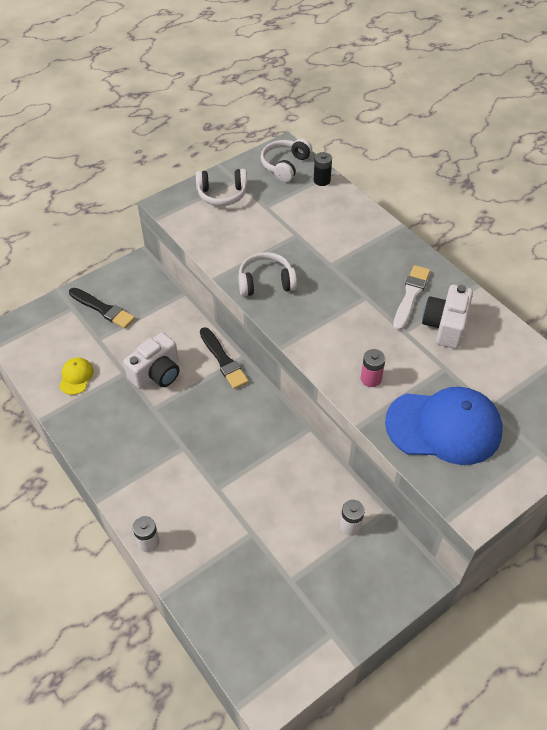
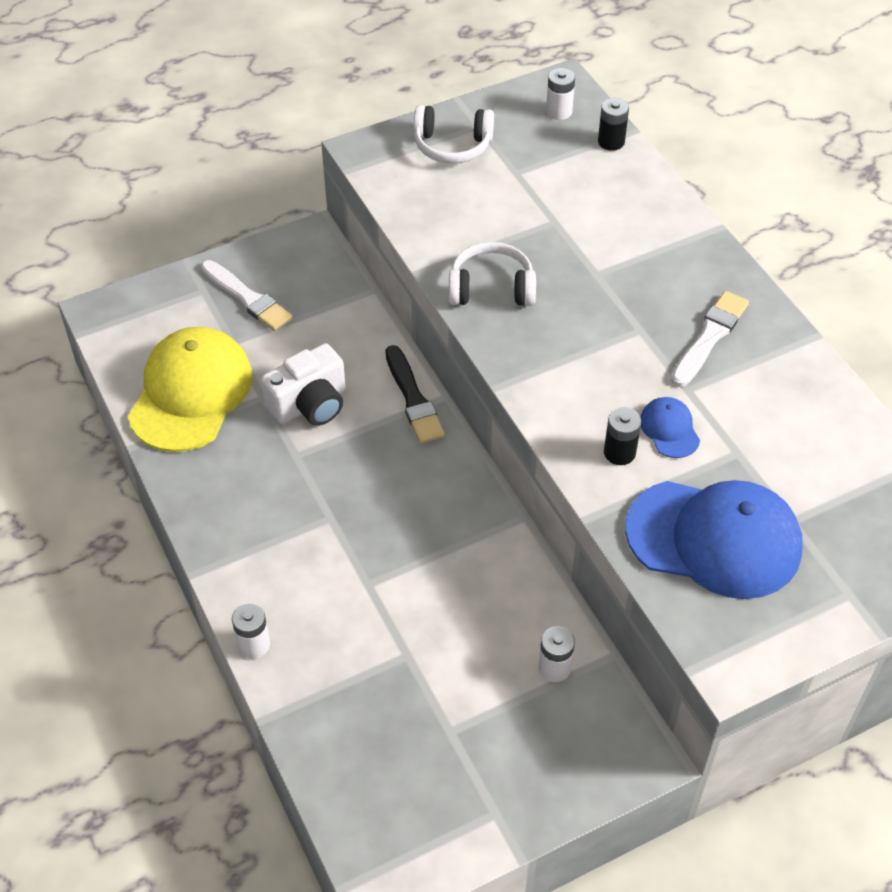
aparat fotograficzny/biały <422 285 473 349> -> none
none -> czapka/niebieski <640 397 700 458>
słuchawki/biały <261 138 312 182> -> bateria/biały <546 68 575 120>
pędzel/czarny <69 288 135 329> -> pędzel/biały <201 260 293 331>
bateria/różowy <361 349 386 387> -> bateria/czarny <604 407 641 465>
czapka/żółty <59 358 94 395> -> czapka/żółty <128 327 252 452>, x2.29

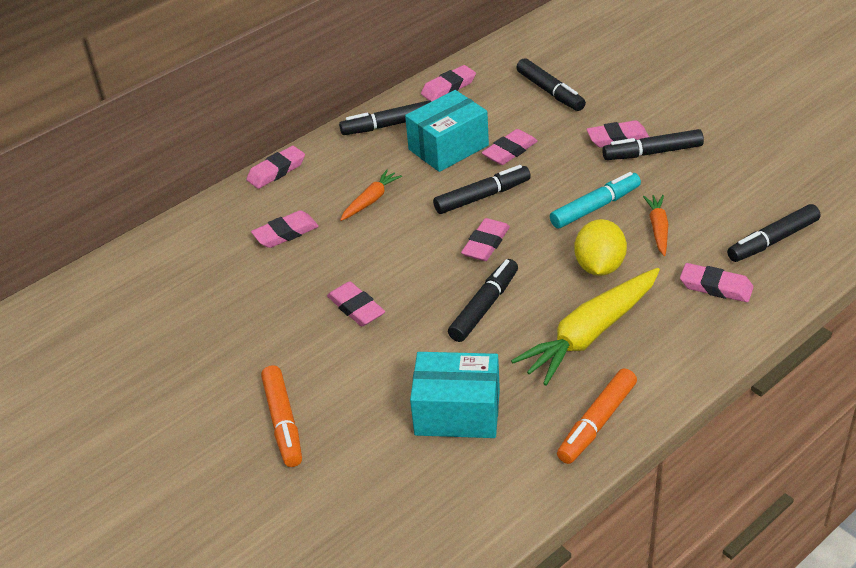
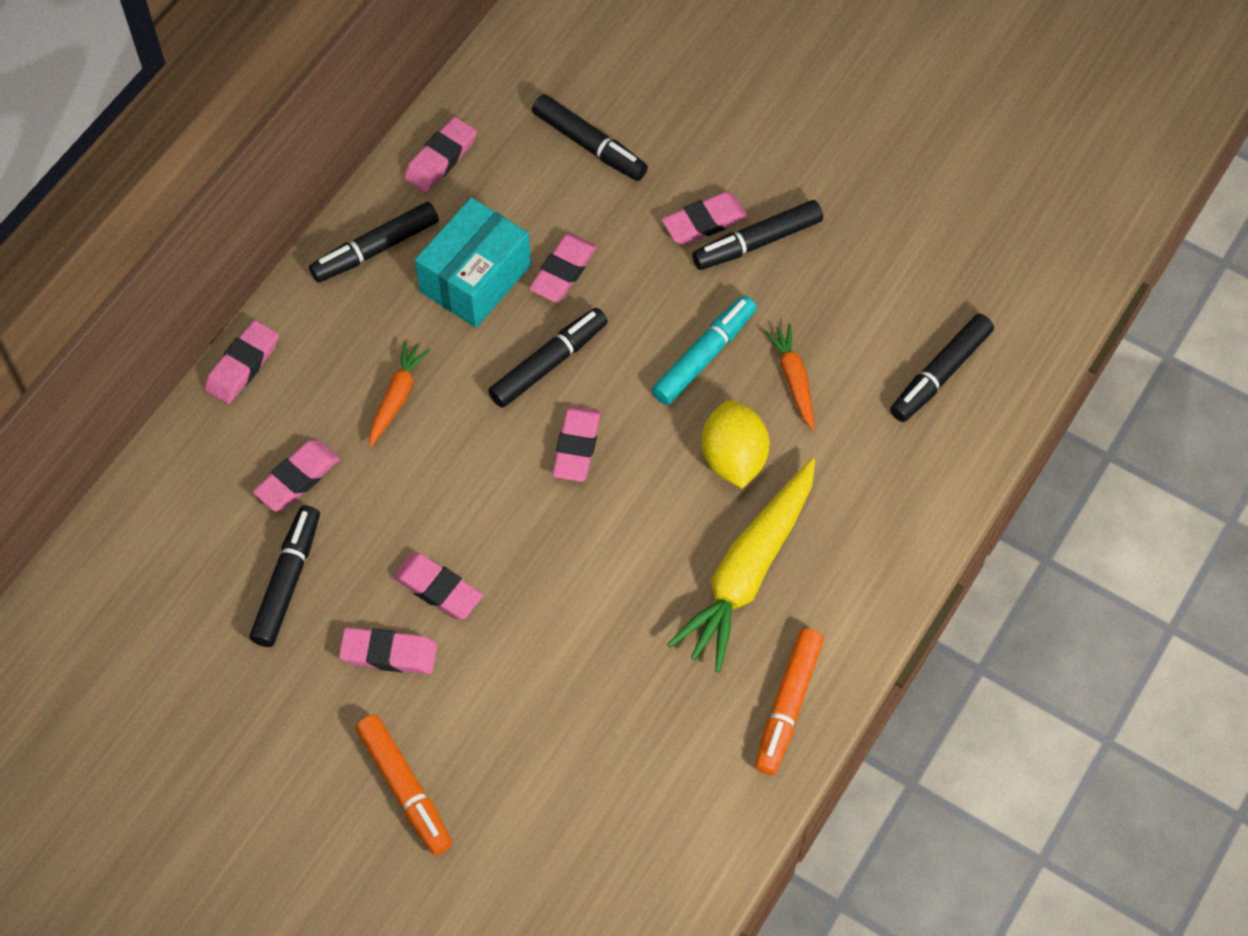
pudełko/turkusowy <410 352 500 438> -> none
flamaster/czarny <448 259 518 342> -> flamaster/czarny <250 505 320 647>, shifted
gumka do mazania/różowy <680 263 754 302> -> gumka do mazania/różowy <339 627 437 674>, shifted

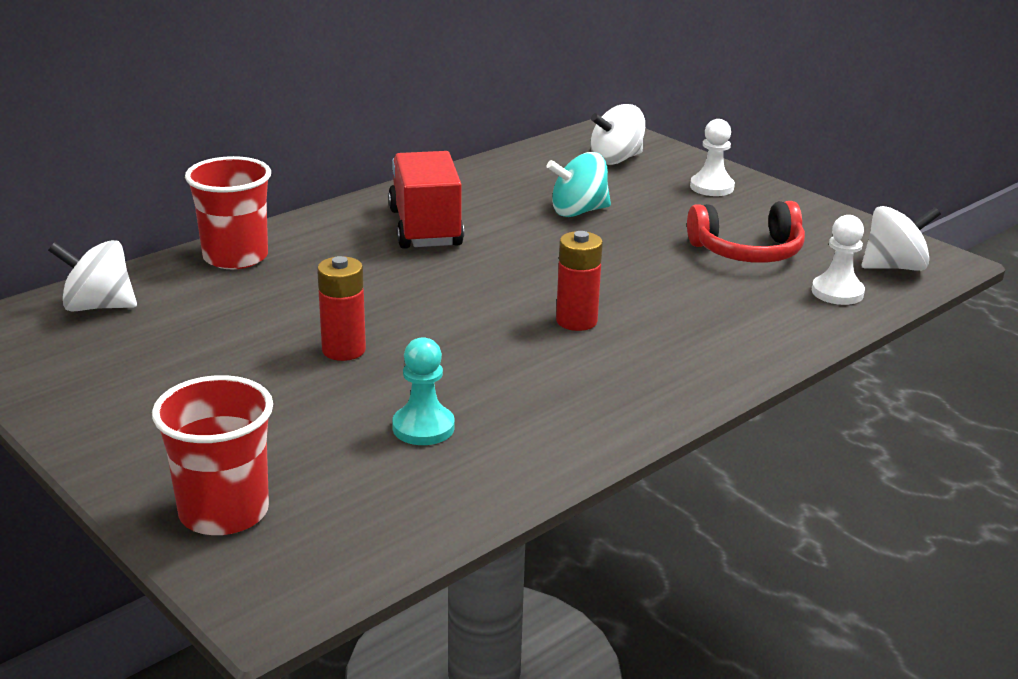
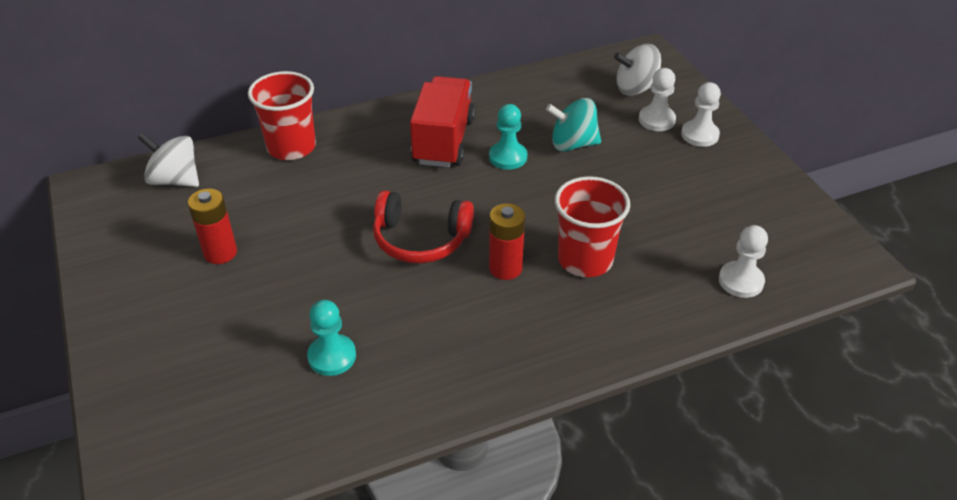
bączek/biały <862 206 941 271> -> none
none -> pionek/turkusowy <489 104 527 170>
none -> pionek/biały <639 68 676 131>
szklanka/czerwony <152 375 273 535> -> szklanka/czerwony <555 176 630 277>, shifted
bateria/czerwony <317 256 366 361> -> bateria/czerwony <188 188 237 264>, shifted
słuchawki/czerwony <687 201 805 263> -> słuchawki/czerwony <373 190 474 263>, shifted

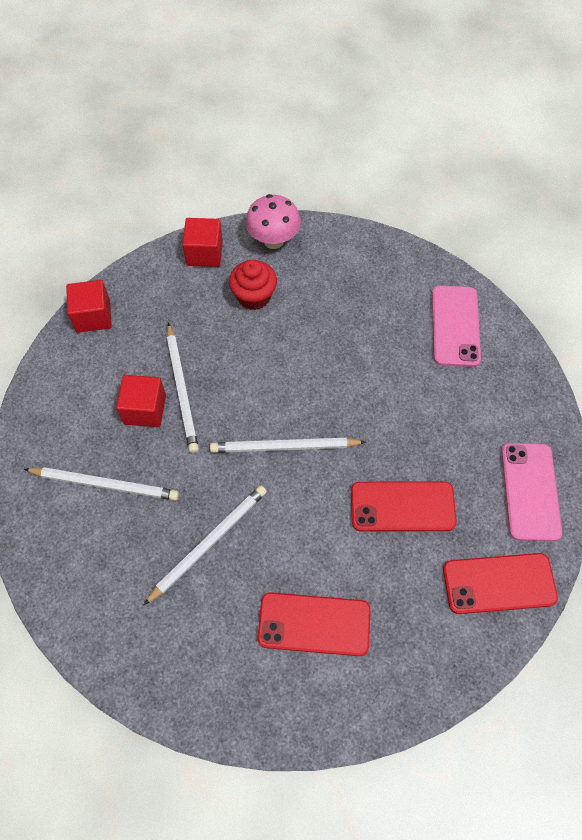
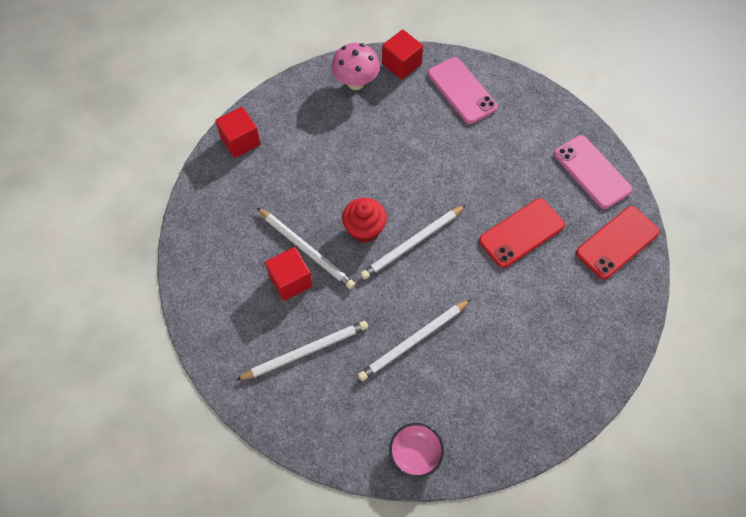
telefon/czerwony <258 592 371 656> -> none
none -> miska/różowy <389 423 444 478>
sześcian/czerwony <66 280 112 333> -> sześcian/czerwony <382 30 423 80>, shifted
muffinka/czerwony <229 260 277 310> -> muffinka/czerwony <342 198 387 243>, shifted
grzyb/różowy <245 194 301 249> -> grzyb/różowy <332 43 380 90>, shifted
ołówek/biały <144 485 267 605> -> ołówek/biały <358 299 471 381>, 135 degrees counterclockwise

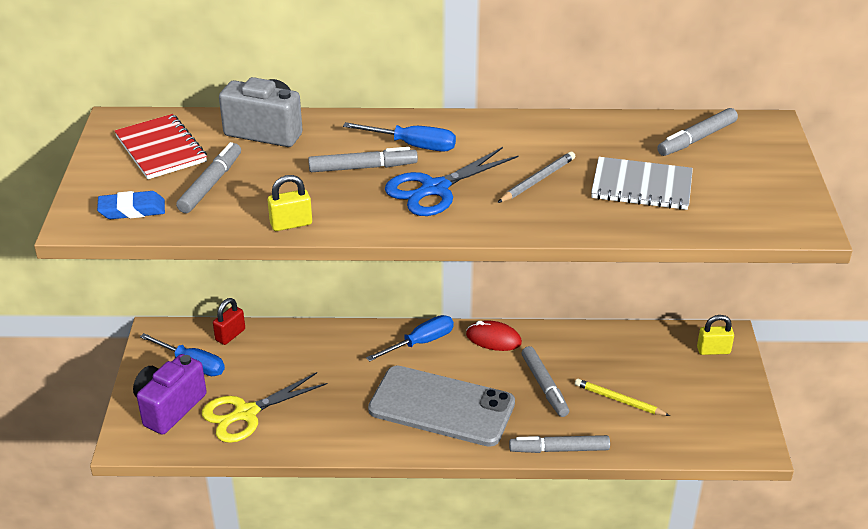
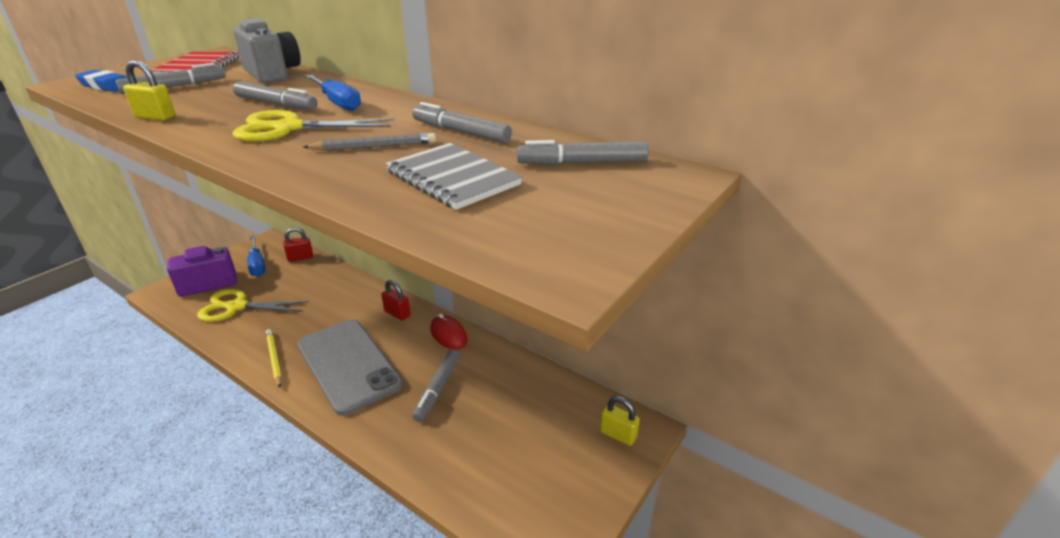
flamaster/szary <509 435 610 453> -> flamaster/szary <412 102 512 143>, shifted
ołówek/żółty <575 379 670 416> -> ołówek/żółty <266 329 282 388>, shifted
śrubokręt/niebieski <366 315 454 362> -> kłódka/czerwony <382 280 411 321>
nożyczki/niebieski <385 147 519 216> -> nożyczki/żółty <233 110 394 142>

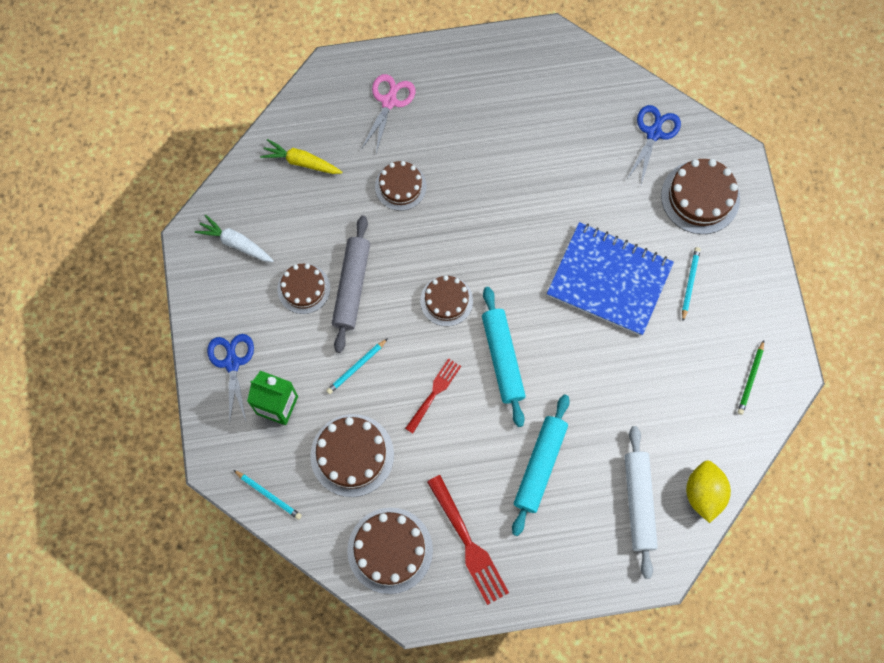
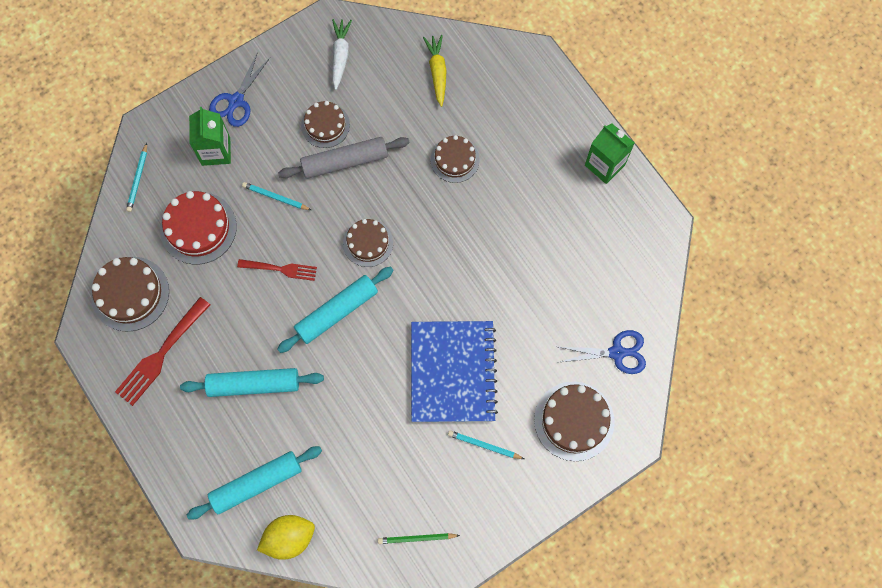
nożyczki/różowy <361 74 415 153> -> none
none -> karton mleka/zielony <585 123 634 184>
tort/brązowy <310 414 394 497> -> tort/czerwony <160 191 237 264>
wałek do ciasta/biały <625 426 658 579> -> wałek do ciasta/turkusowy <187 446 322 519>
nożyczki/niebieski <207 334 254 425> -> nożyczki/niebieski <209 52 270 127>, 150 degrees clockwise
ołówek/turkusowy <682 247 700 321> -> ołówek/turkusowy <448 430 524 459>, 150 degrees counterclockwise

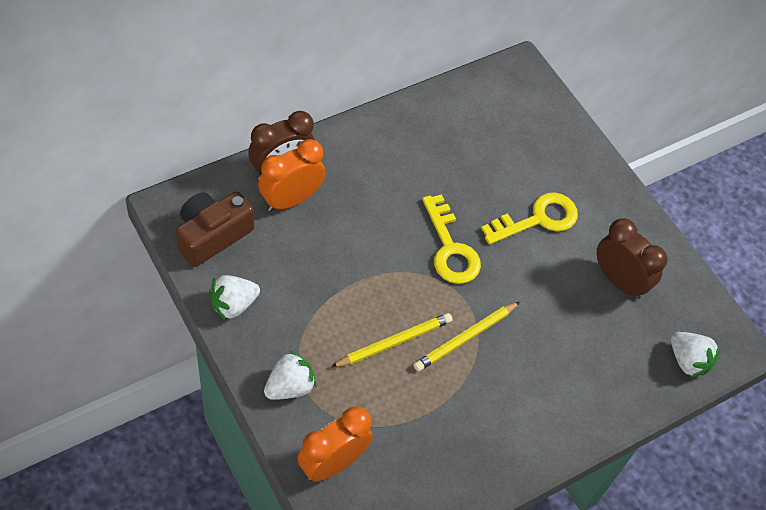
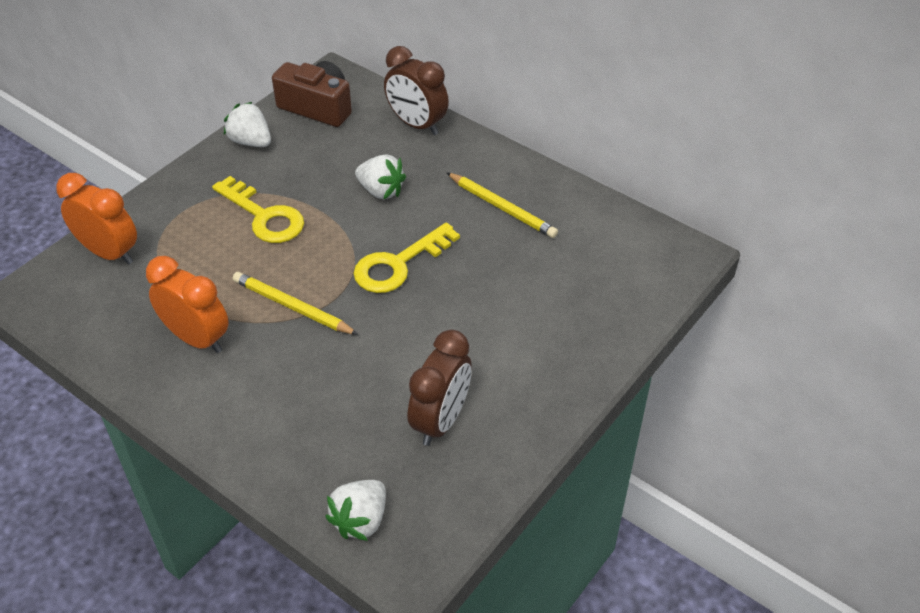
budzik/pomarańczowy <258 139 325 211> -> budzik/pomarańczowy <146 256 229 353>, shifted
truskawka/biały <264 351 316 400> -> truskawka/biały <355 154 406 199>, shifted
ołówek/żółty <331 313 453 368> -> ołówek/żółty <446 172 558 238>, shifted
klucz/żółty <481 193 578 245> -> klucz/żółty <212 176 304 243>, shifted

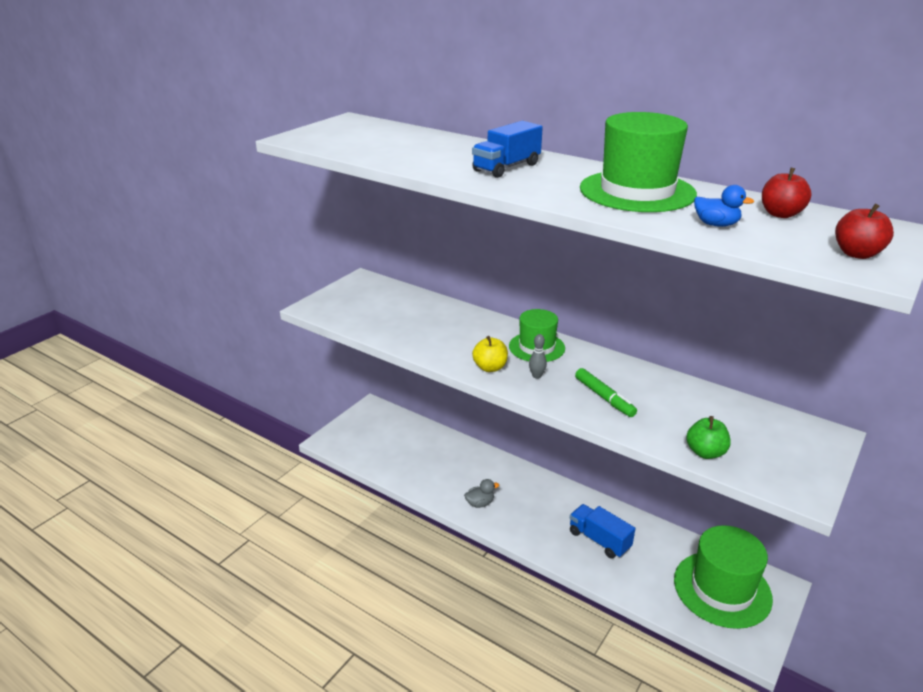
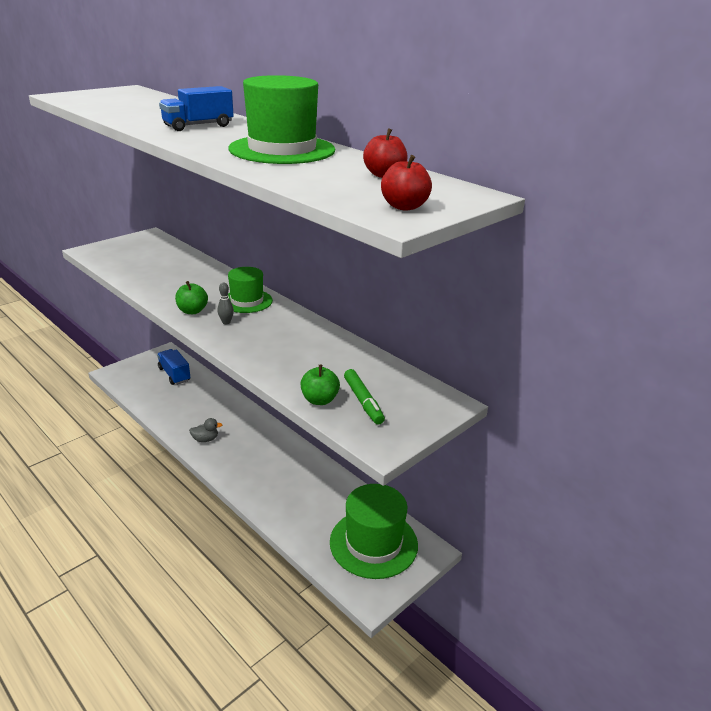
kaczka/niebieski <694 185 754 227> -> none
ciężarówka/niebieski <570 504 635 559> -> ciężarówka/niebieski <157 349 190 385>, shifted
flamaster/zielony <575 368 637 417> -> flamaster/zielony <344 369 385 425>, shifted
jabłko/żółty <472 336 508 372> -> jabłko/zielony <175 281 208 314>

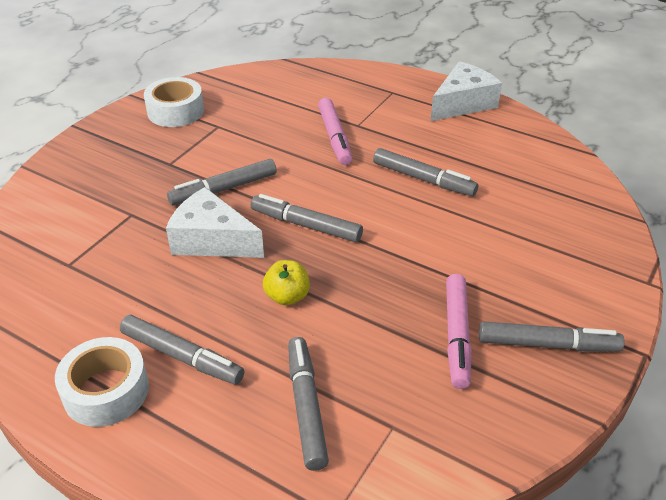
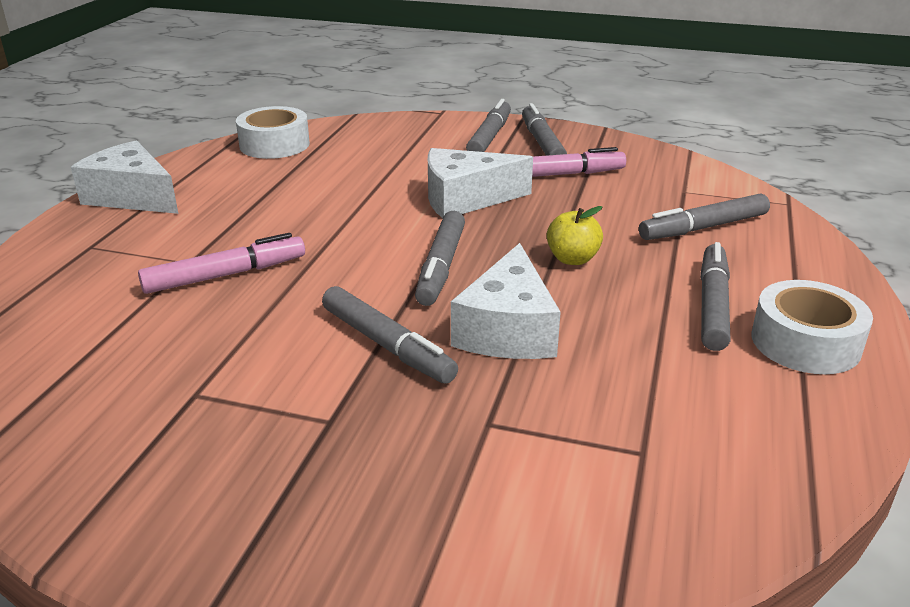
none -> ser/biały <428 148 533 218>
taśma klejąca/biały <144 77 204 127> -> taśma klejąca/biały <236 106 310 159>, shifted
flamaster/szary <373 148 478 196> -> flamaster/szary <466 99 511 152>, shifted

